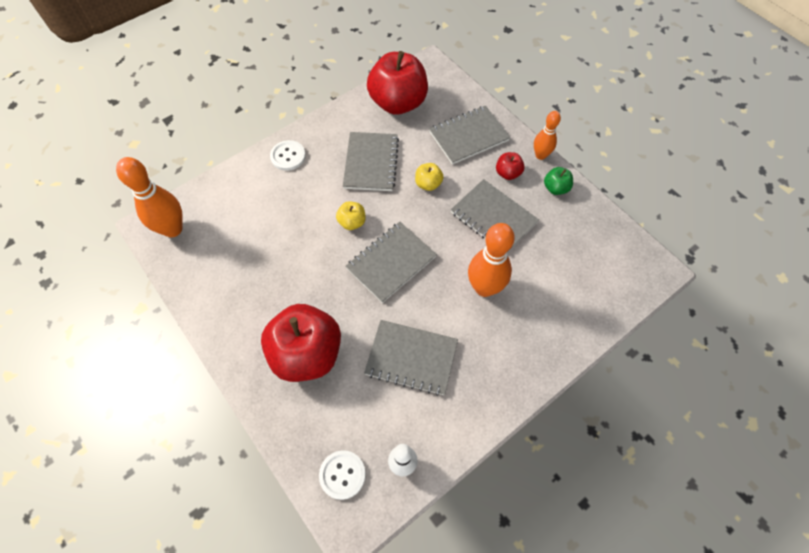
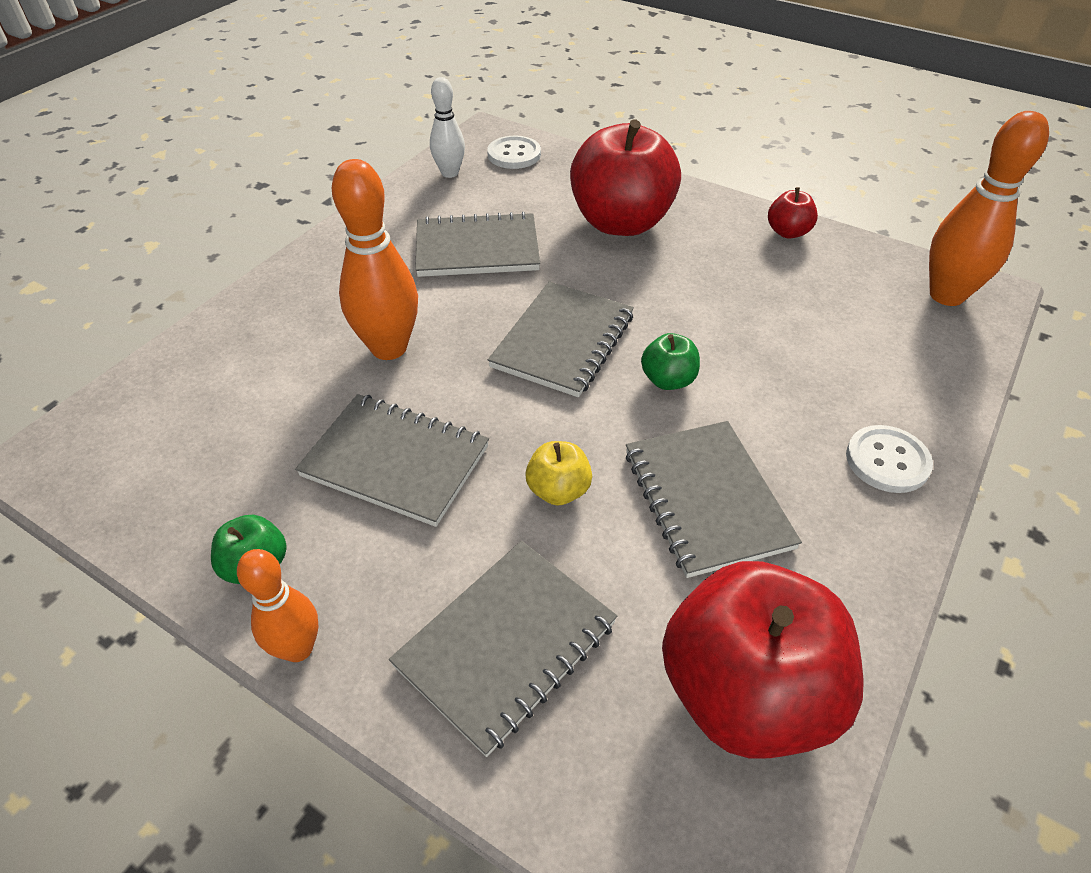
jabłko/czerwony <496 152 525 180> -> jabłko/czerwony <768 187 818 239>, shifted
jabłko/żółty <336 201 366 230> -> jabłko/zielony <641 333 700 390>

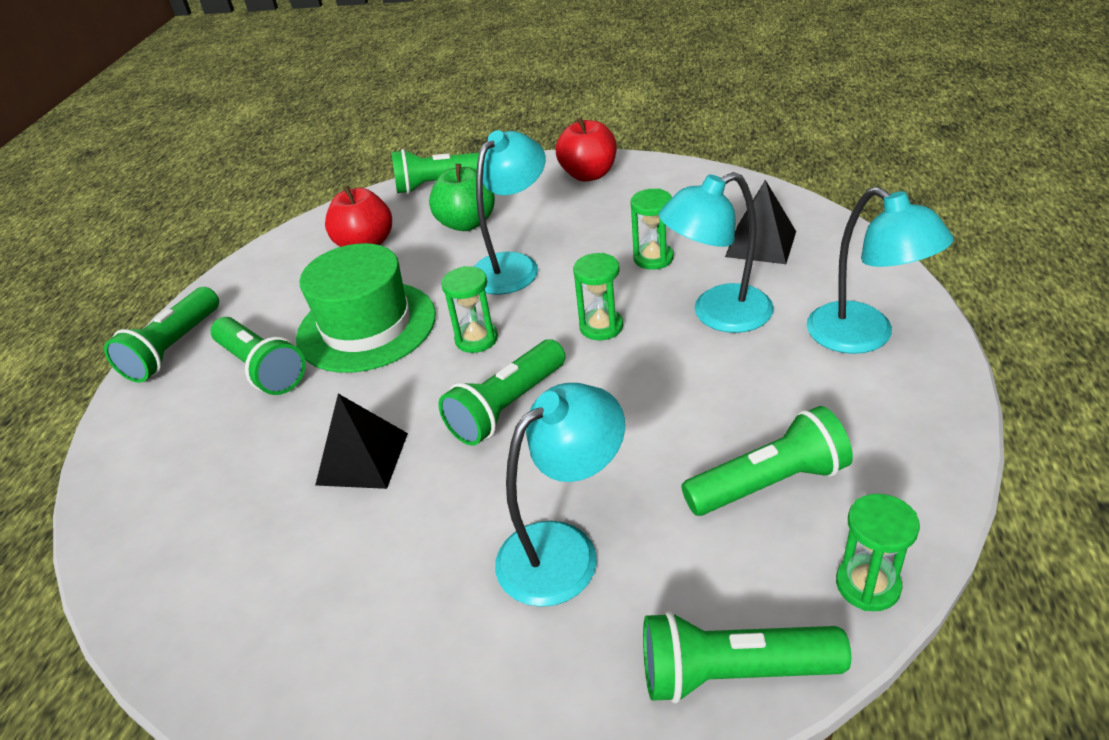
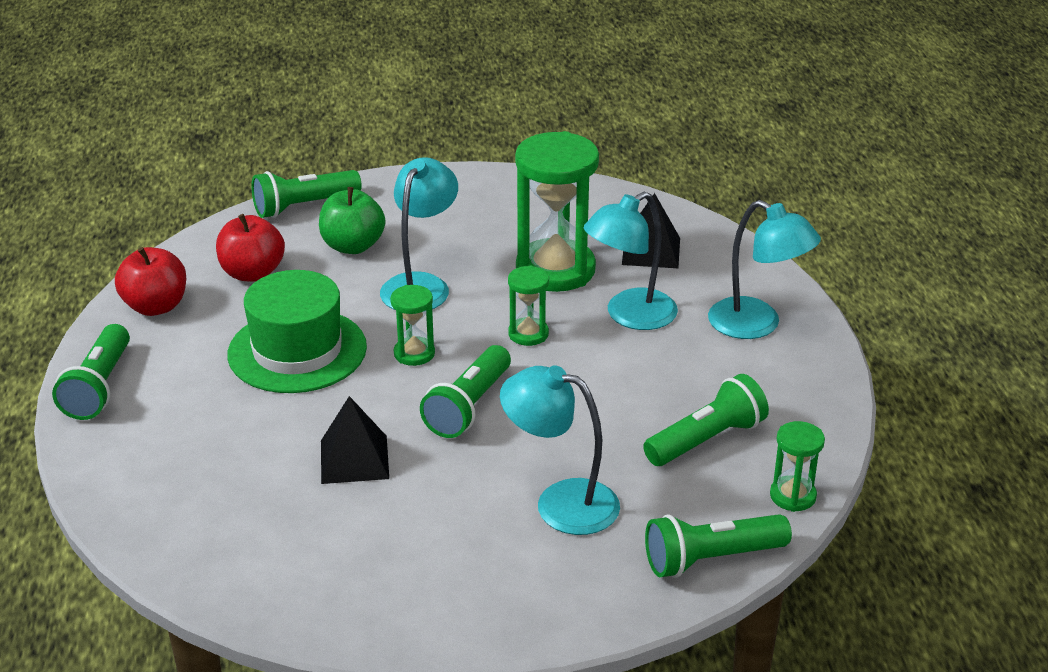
latarka/zielony <211 317 306 395> -> none
jabłko/czerwony <556 117 617 181> -> jabłko/czerwony <115 247 186 316>, shifted
lampka/turkusowy <495 383 625 607> -> lampka/turkusowy <500 365 620 535>, 105 degrees counterclockwise
klepsydra/zielony <631 189 674 270> -> klepsydra/zielony <515 131 599 292>, x2.08

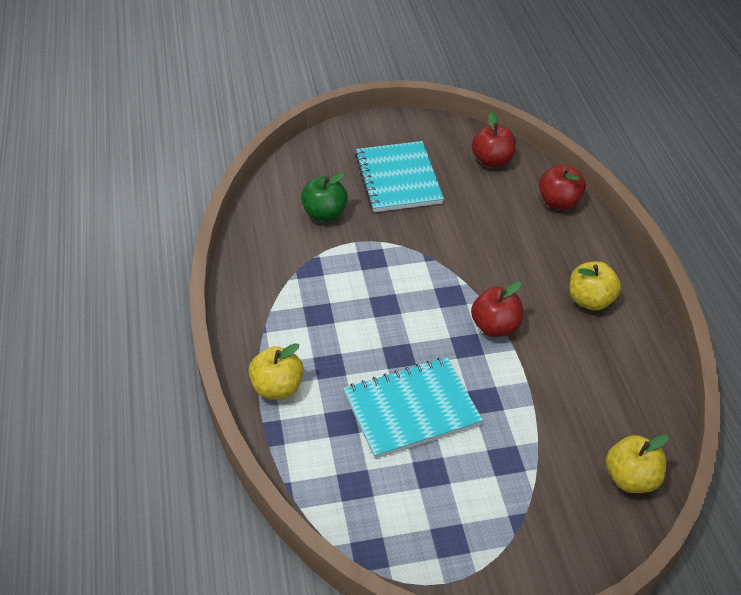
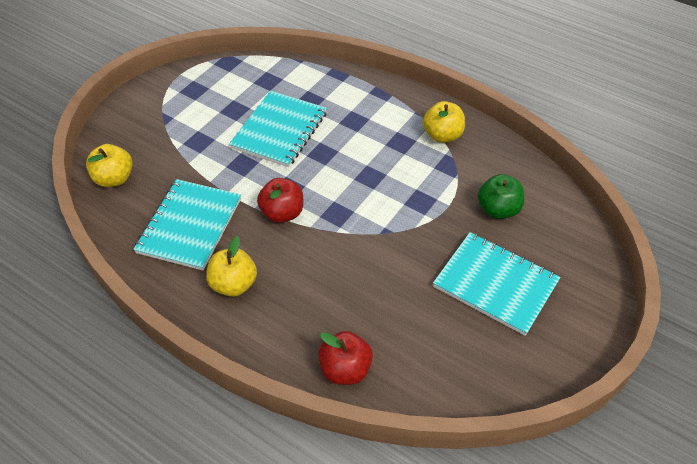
jabłko/czerwony <472 112 516 168> -> none
none -> zeszyt/turkusowy <133 179 241 270>
jabłko/żółty <248 343 304 399> -> jabłko/żółty <423 101 465 143>, shifted

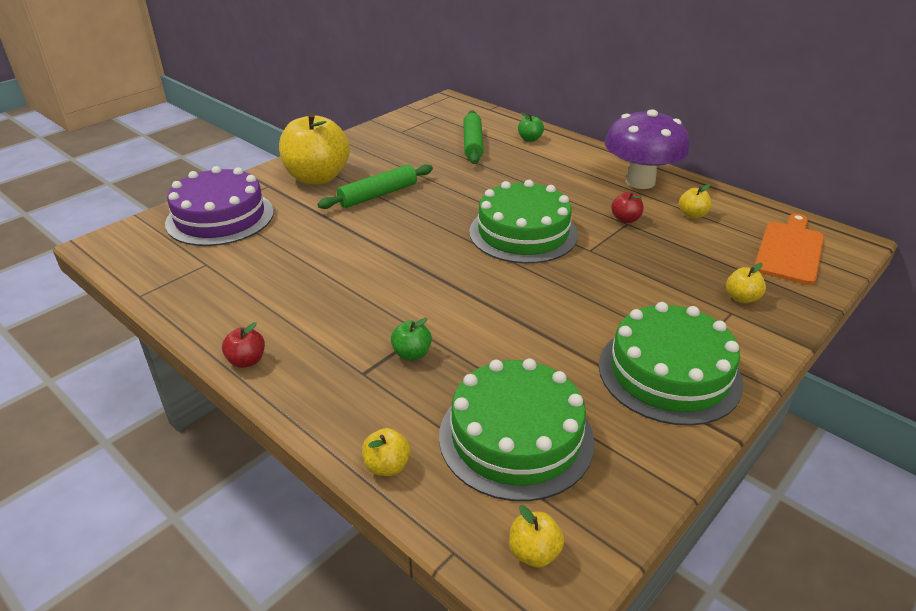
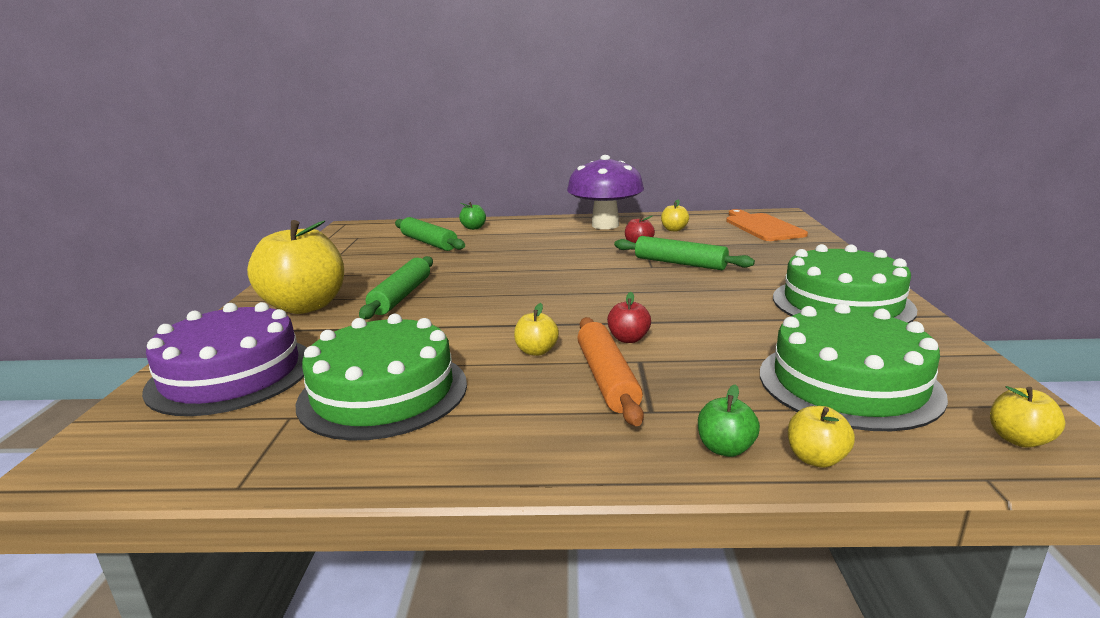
none -> wałek do ciasta/pomarańczowy <578 317 644 426>
none -> wałek do ciasta/zielony <614 236 755 270>
jabłko/czerwony <222 322 265 368> -> jabłko/czerwony <607 292 651 343>, shifted
jabłko/zielony <391 318 432 360> -> jabłko/zielony <698 384 760 457>, shifted
tort/zielony <469 180 578 264> -> tort/zielony <296 314 467 440>, shifted
jabłko/żółty <726 263 766 303> -> jabłko/żółty <514 303 559 356>, shifted

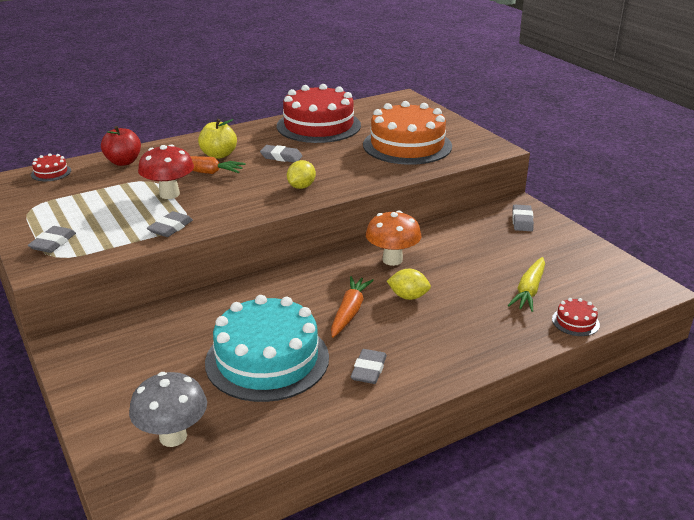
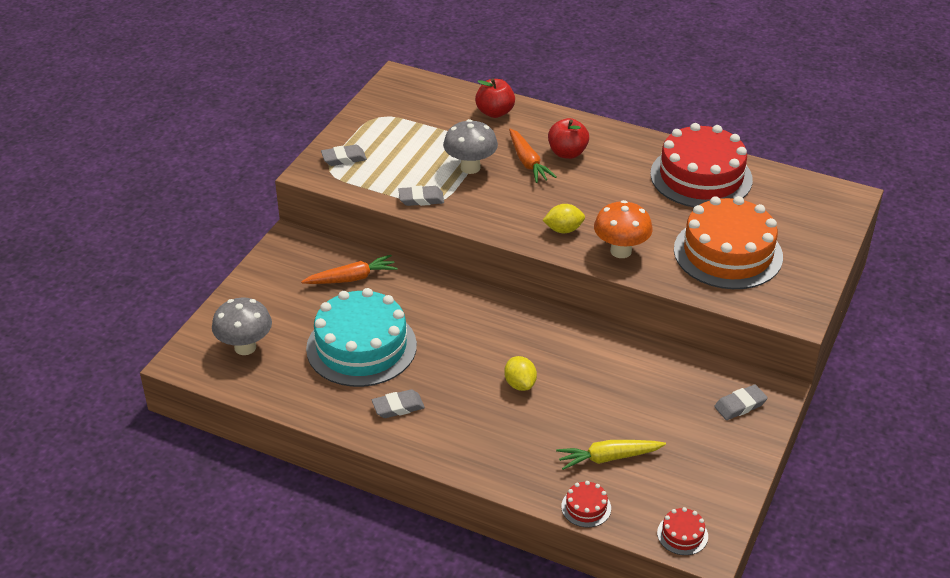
gumka do mazania/szary <260 145 302 162> -> none
tort/czerwony <31 153 71 181> -> tort/czerwony <657 507 708 555>, shifted
marchewka/pomarańczowy <331 276 374 338> -> marchewka/pomarańczowy <301 255 398 284>, shifted
grzyb/pomarańczowy <366 211 422 266> -> grzyb/pomarańczowy <594 200 653 258>, shifted
grzyb/czerwony <138 145 194 199> -> grzyb/szary <443 119 498 174>
jabłko/żółty <198 119 237 159> -> jabłko/czerwony <548 118 589 159>

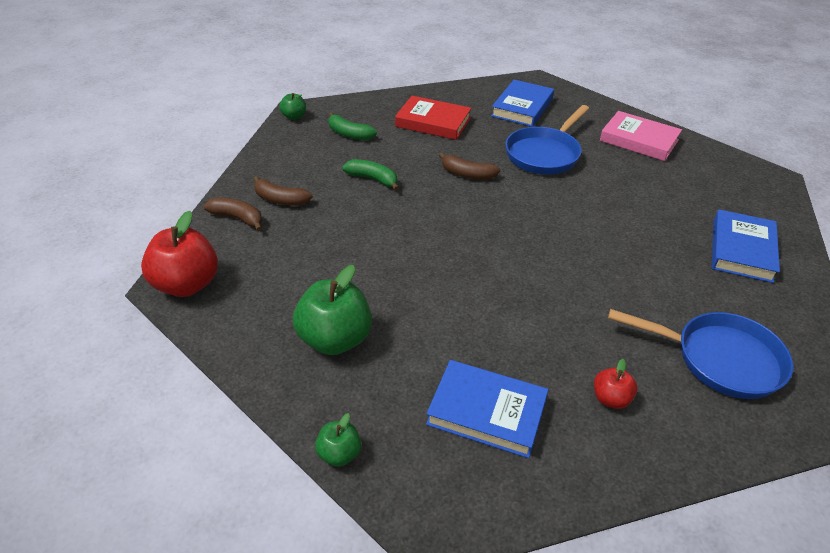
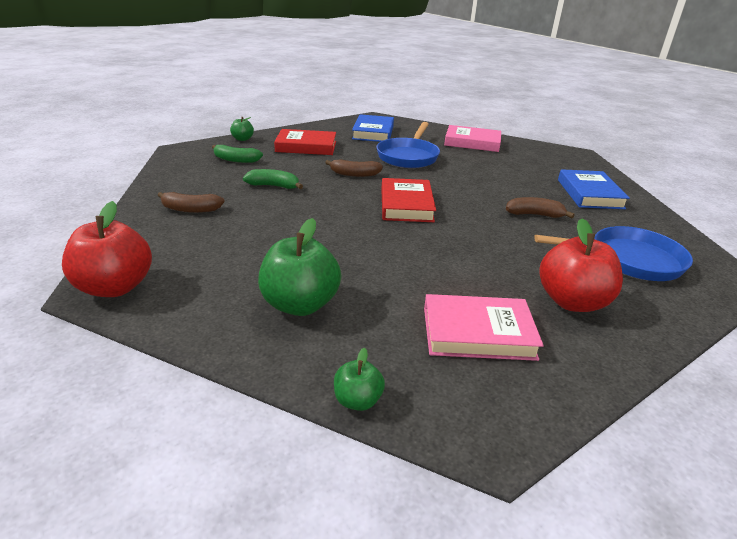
none -> książka/czerwony <381 178 436 222>
banan/brązowy <204 198 262 232> -> banan/brązowy <506 197 575 218>, shifted
jabłko/zielony <279 93 306 120> -> jabłko/zielony <230 117 254 141>, shifted
książka/niebieski <426 360 548 458> -> książka/różowy <424 294 544 361>
jabłko/czerwony <594 359 637 409> -> jabłko/czerwony <539 218 623 312>, x1.96

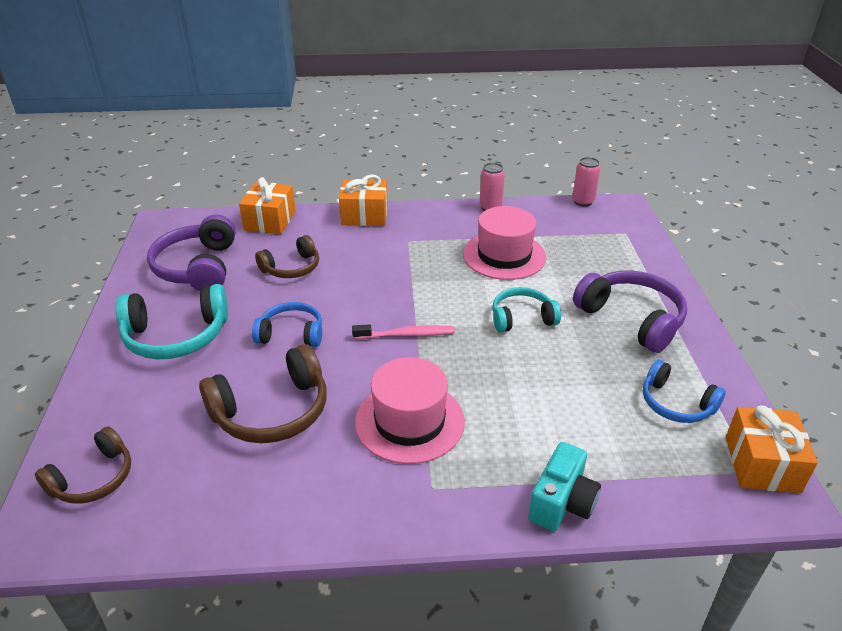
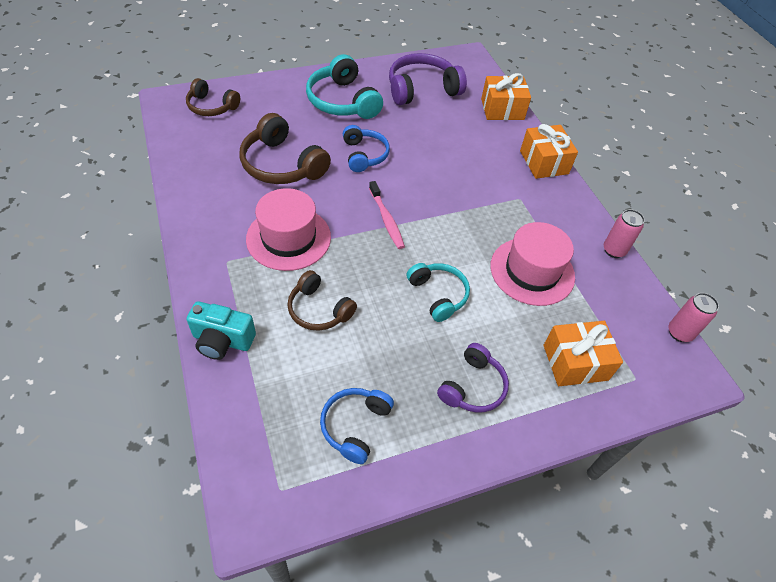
słuchawki/brązowy <255 235 319 278> -> słuchawki/brązowy <287 270 357 331>, shifted
prezent/pomarańczowy <726 405 818 493> -> prezent/pomarańczowy <543 321 623 386>, shifted
słuchawki/fioletowy <573 270 687 353> -> słuchawki/fioletowy <437 343 509 413>, x0.63

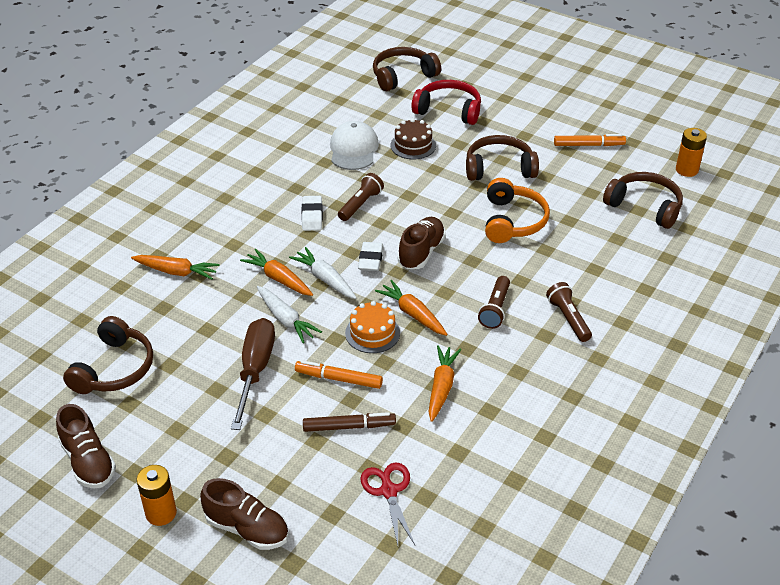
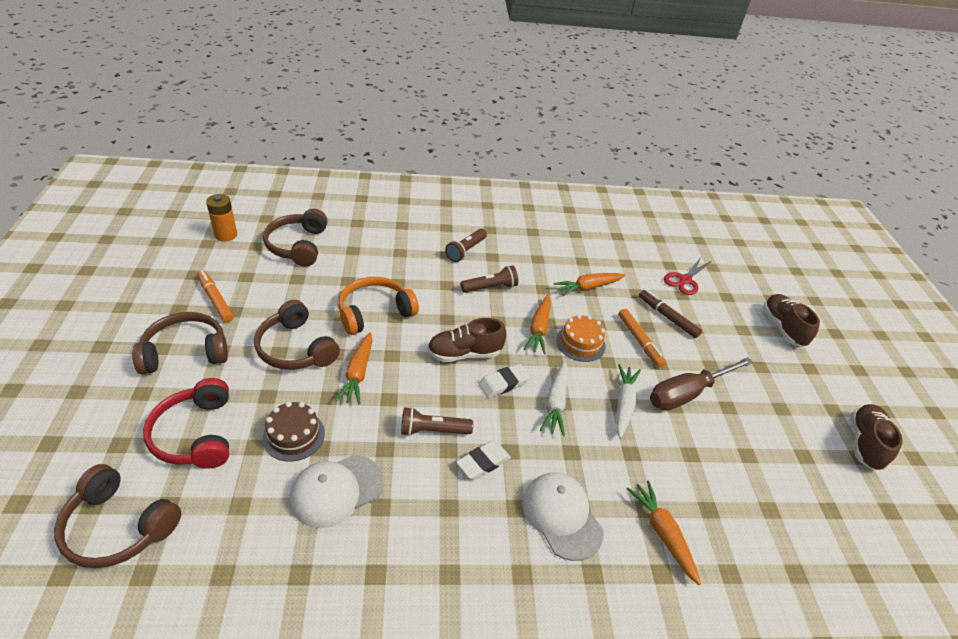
bateria/pomarańczowy <137 465 177 526> -> none
none -> czapka/biały <522 473 604 561>
słuchawki/brązowy <63 316 153 394> -> słuchawki/brązowy <132 312 228 374>, shifted
marchewka/pomarańczowy <240 249 313 296> -> marchewka/pomarańczowy <335 332 373 404>, shifted

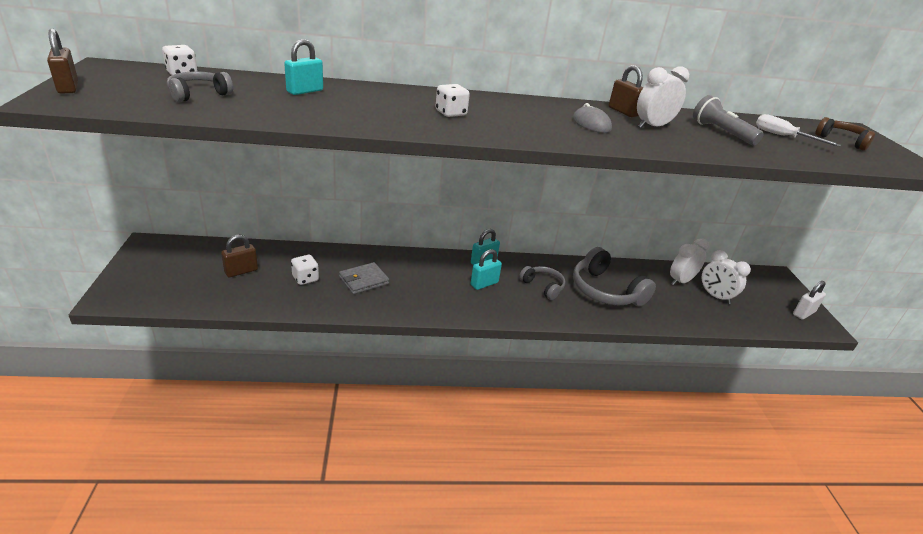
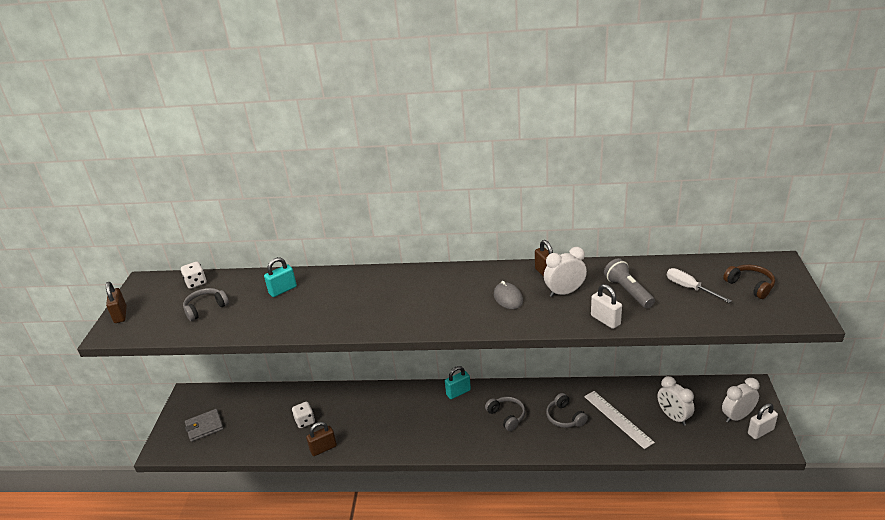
kostka do gry/biały <436 84 470 117> -> none
kłódka/turkusowy <470 249 502 290> -> none
none -> linijka/biały <584 391 655 449>
none -> kłódka/biały <591 284 622 329>
kłódka/brązowy <221 235 258 277> -> kłódka/brązowy <306 422 337 456>, shifted
portfel/szary <339 262 389 294> -> portfel/szary <185 409 224 442>, shifted
budzik/biały <670 238 709 285> -> budzik/biały <722 378 760 423>, shifted
słuchawki/szary <573 247 656 306> -> słuchawki/szary <546 393 588 428>, x0.57

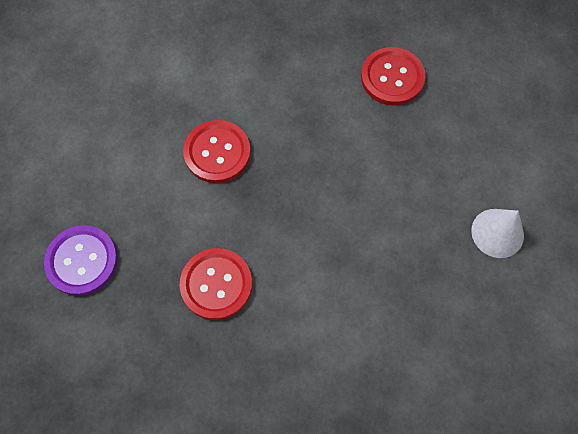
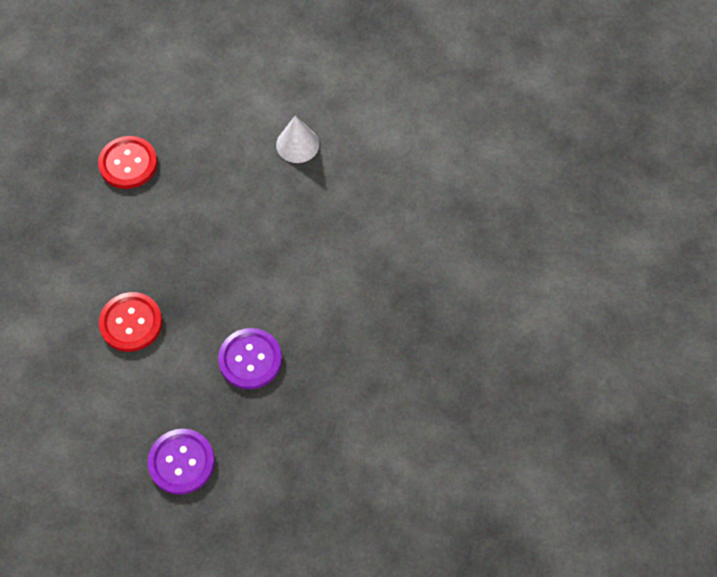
guzik/czerwony <180 248 252 320> -> guzik/fioletowy <218 328 282 389>

